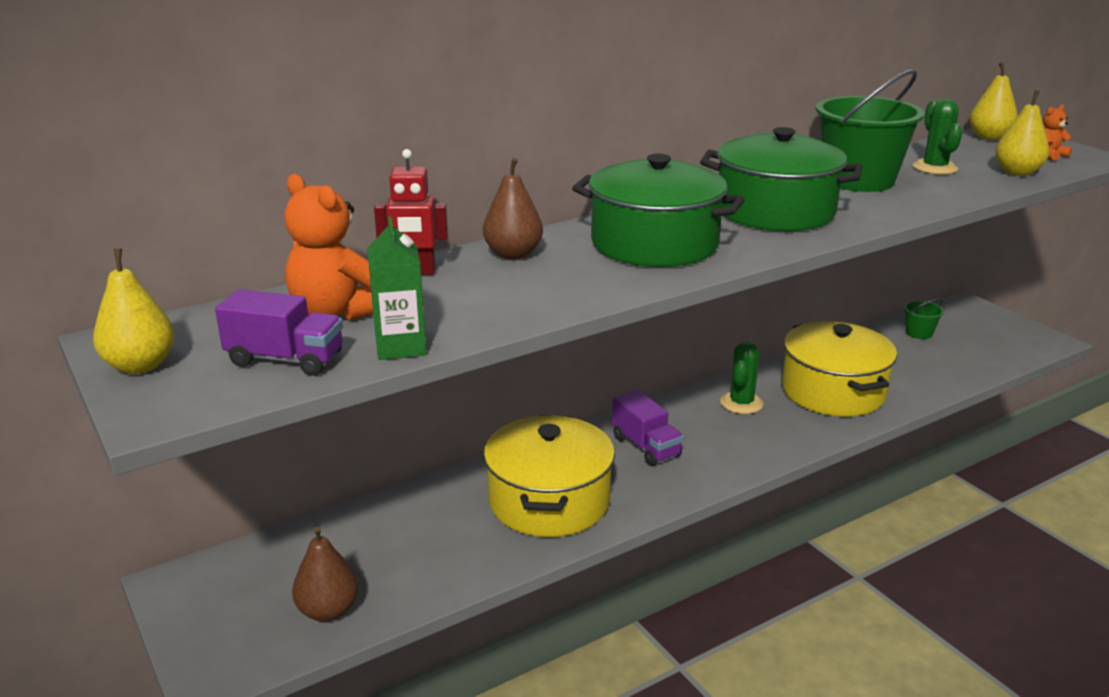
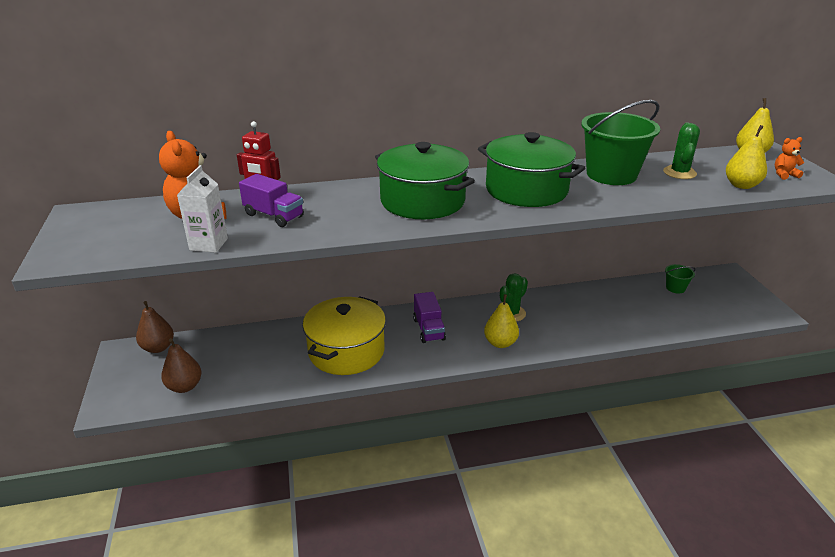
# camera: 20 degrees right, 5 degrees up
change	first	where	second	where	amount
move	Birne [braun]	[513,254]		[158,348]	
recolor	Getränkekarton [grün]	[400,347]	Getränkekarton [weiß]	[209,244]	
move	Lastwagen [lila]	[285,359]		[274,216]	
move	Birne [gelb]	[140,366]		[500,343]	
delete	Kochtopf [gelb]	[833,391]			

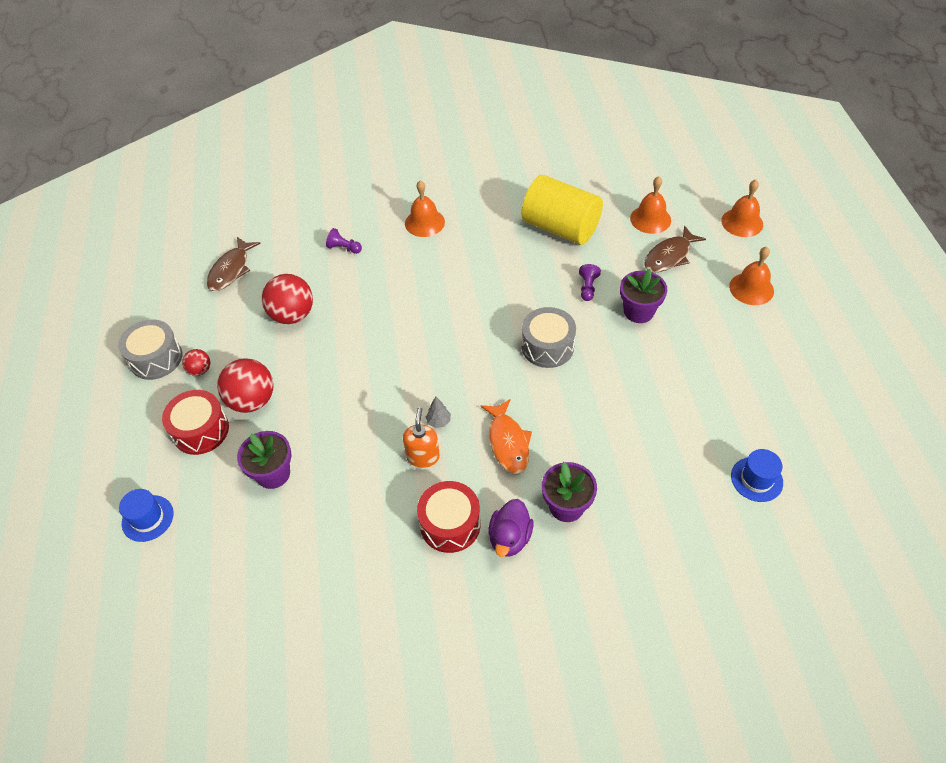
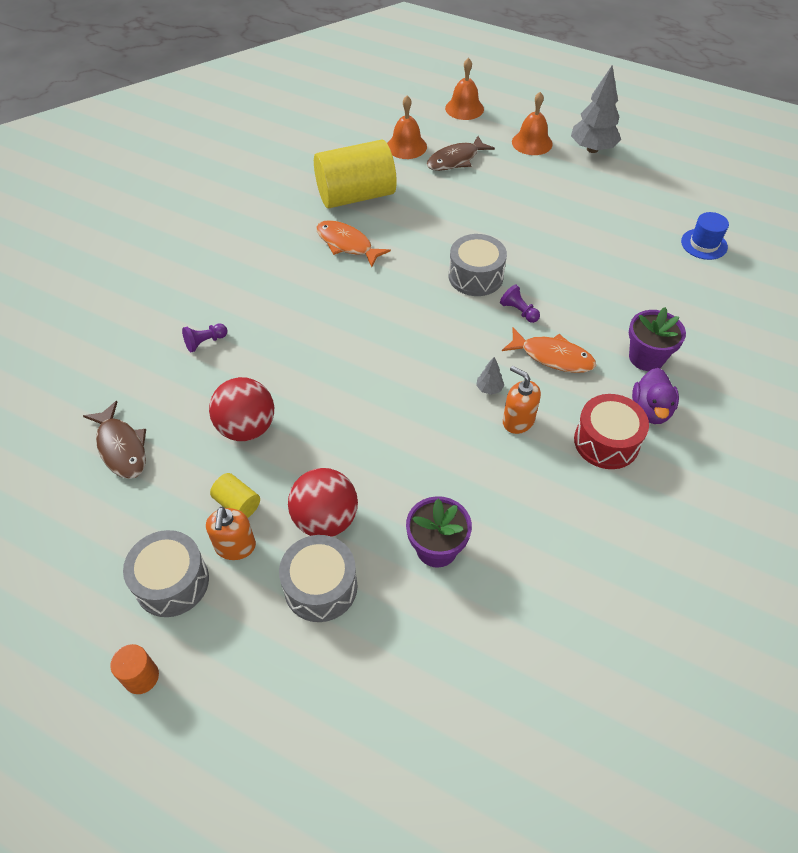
# camera: 55 degrees left, 0 degrees up
change	first	where	second	where	amount
insert			Vollzylinder [orange]	[141,677]	
replace	Ball [rot]	[200,370]	Seifenspender [orange]	[235,547]	
insert			Vollzylinder [gelb]	[237,504]	
recolor	Trommel [rot]	[201,430]	Trommel [grau]	[320,587]	
insert			Fisch [orange]	[347,244]	
rotate	Fisch [braun]	[669,256]		[455,160]	60 degrees clockwise
move	Bauer [lila]	[588,288]		[519,311]	
insert			Baum [grau]	[592,149]	
rotate	Ente [lila]	[510,538]		[650,410]	45 degrees clockwise
delete	Hut [blau]	[147,518]			
delete	Glocke [orange]	[424,222]			
delete	Blumentopf [lila]	[638,311]			

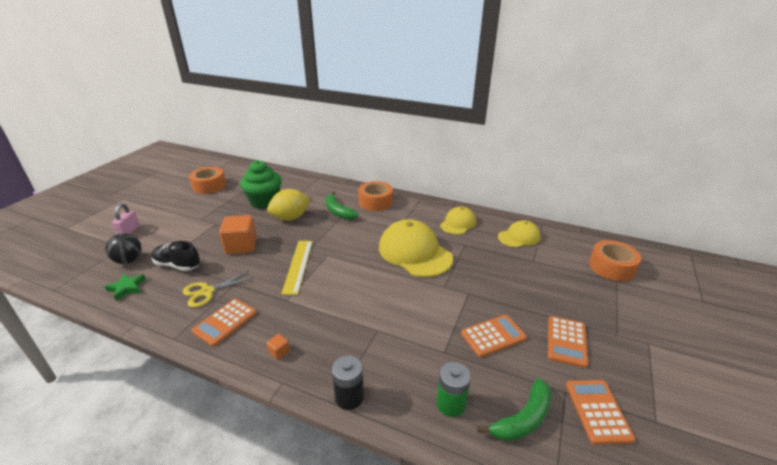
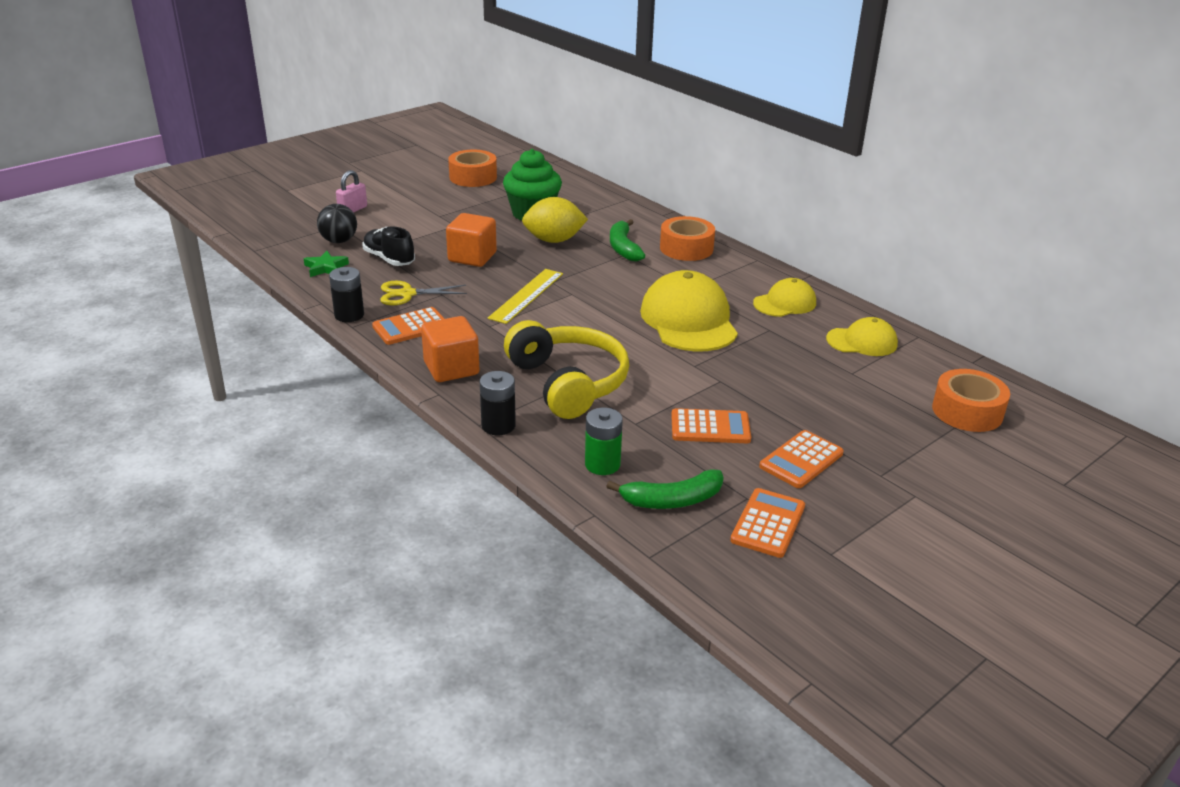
# camera: 25 degrees right, 0 degrees up
change	first	where	second	where	amount
insert			Batterie [schwarz]	[349,315]	
resize	Kubus [orange]	[279,352]		[451,368]	x2.39
insert			Kopfhörer [gelb]	[568,383]	

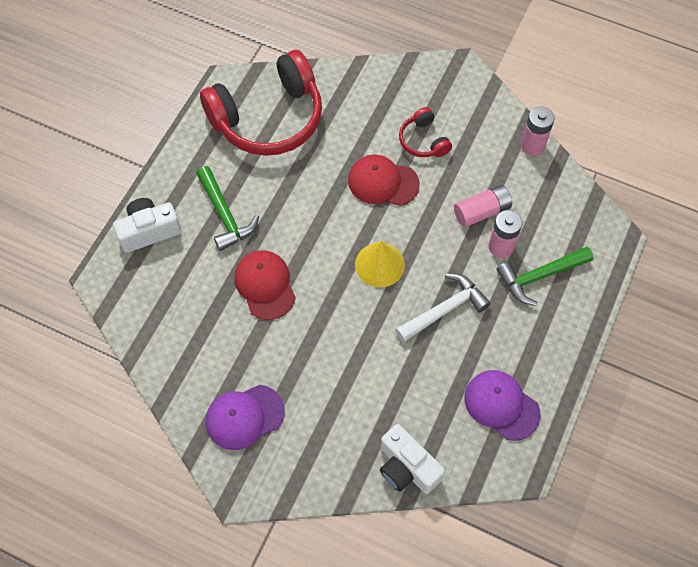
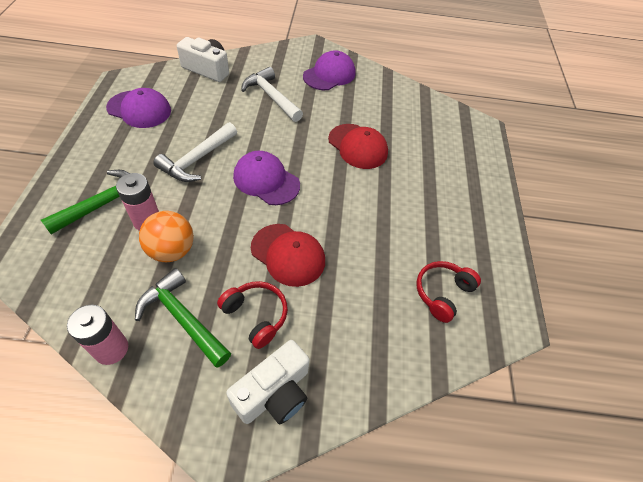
# camera: 155 degrees right, 10 degrees down
change	first	where	second	where	amount
move	Hammer [grün]	[225,215]		[182,318]	
replace	Batterie [rosa]	[481,211]	Ball [orange]	[172,250]	
move	Kamera [weiß]	[149,231]		[274,393]	
replace	Kegel [gelb]	[379,264]	Kappe [lila]	[266,180]	
insert			Hammer [weiß]	[271,96]	
rotate	Kappe [rot]	[383,182]		[288,254]	45 degrees clockwise
resize	Kopfhörer [rot]	[268,118]		[442,293]	x0.45

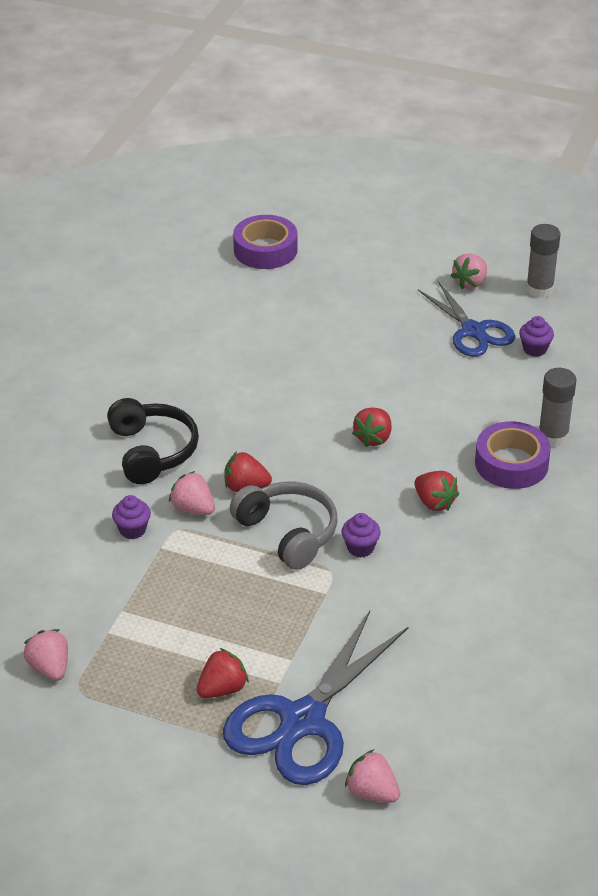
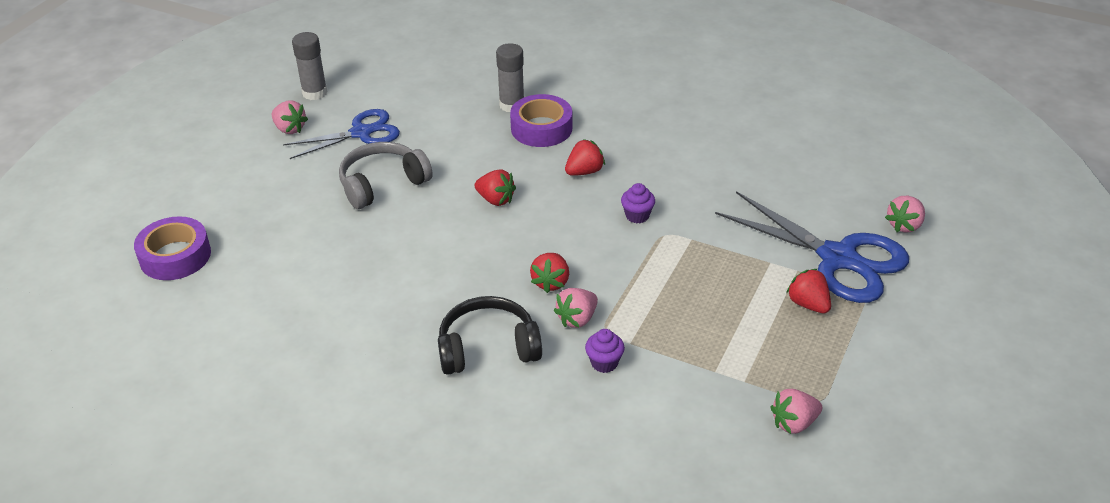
# camera: 85 degrees left, 0 degrees up
change	first	where	second	where	amount
move	Kopfhörer [grau]	[288,533]		[382,184]	
delete	Muffin [lila]	[534,349]			

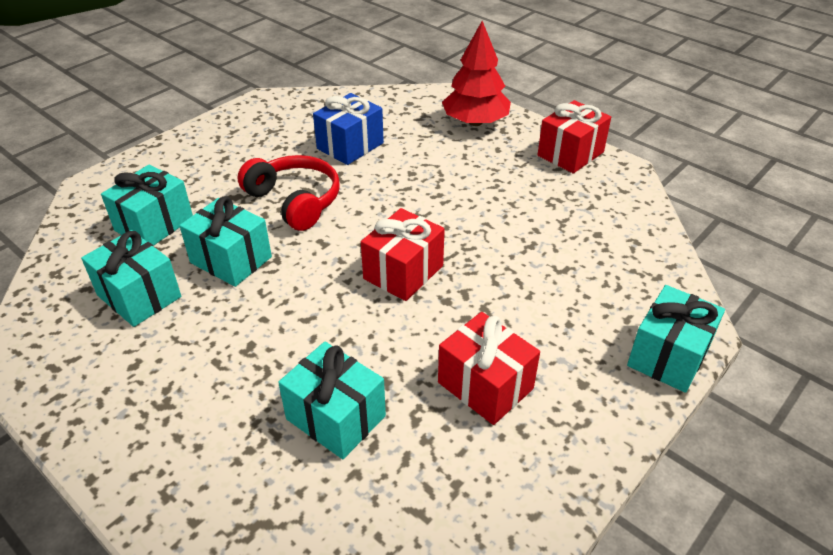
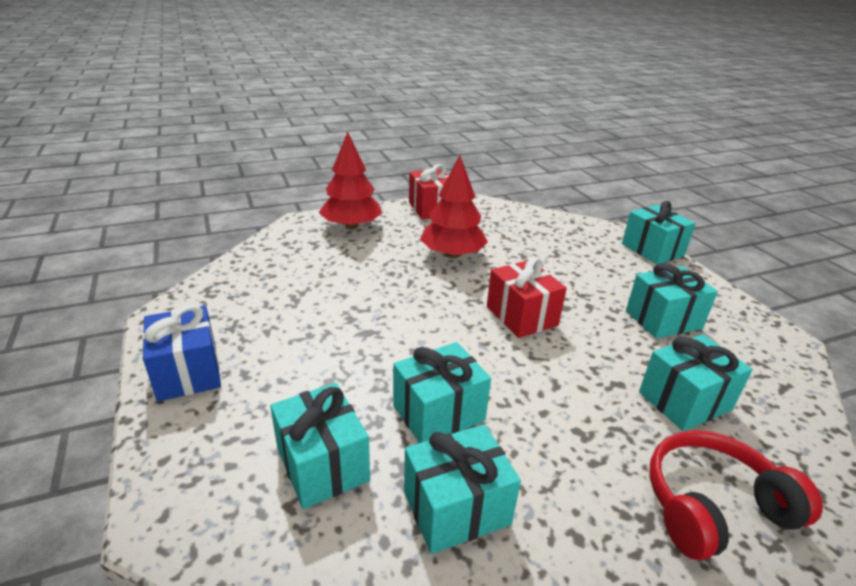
# camera: 65 degrees left, 10 degrees down
change	first	where	second	where	amount
move	Geschenk [blau]	[350,146]		[187,372]	
insert			Baum [rot]	[452,254]	
recolor	Geschenk [rot]	[485,385]	Geschenk [türkis]	[663,319]	
move	Kopfhörer [rot]	[295,201]		[713,506]	

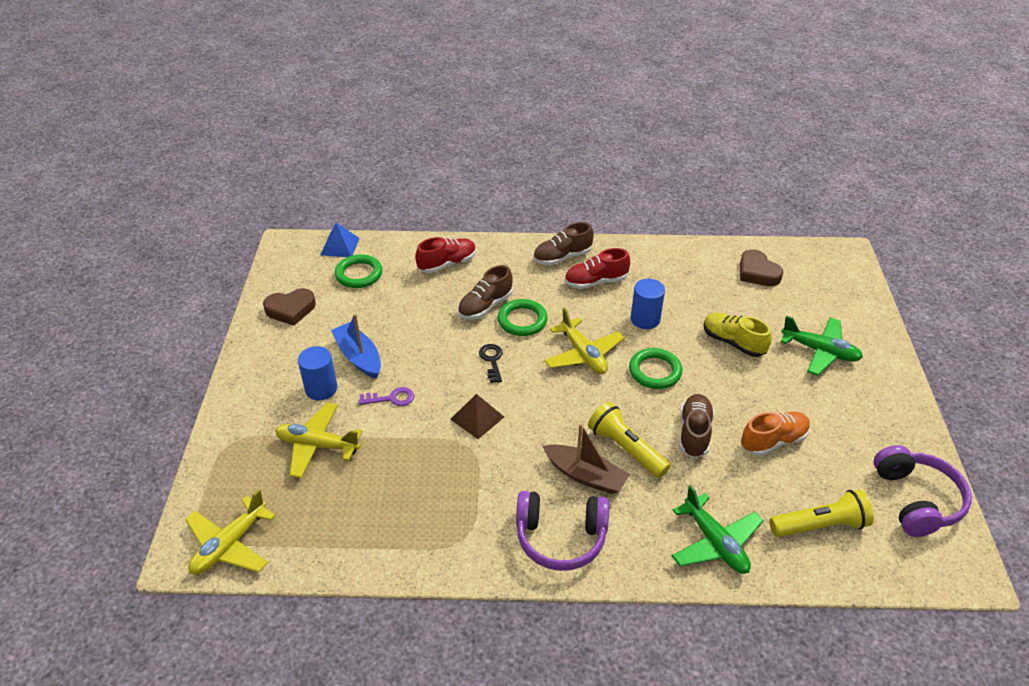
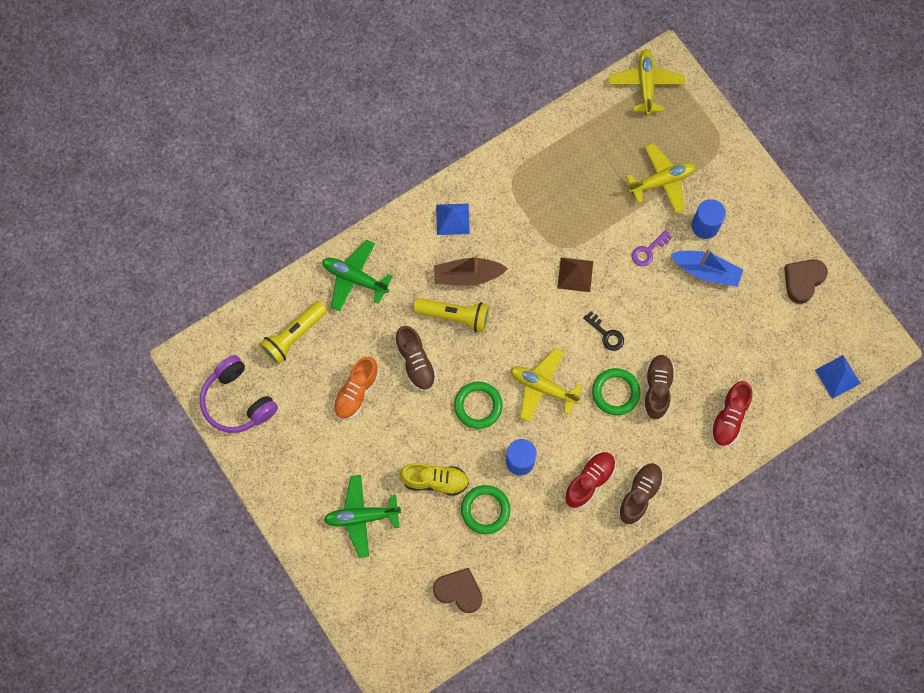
# camera: 145 degrees right, 30 degrees up
change	first	where	second	where	amount
replace	Kopfhörer [lila]	[560,538]	Pyramide [blau]	[452,219]	
move	Ring [grün]	[359,274]		[485,510]	

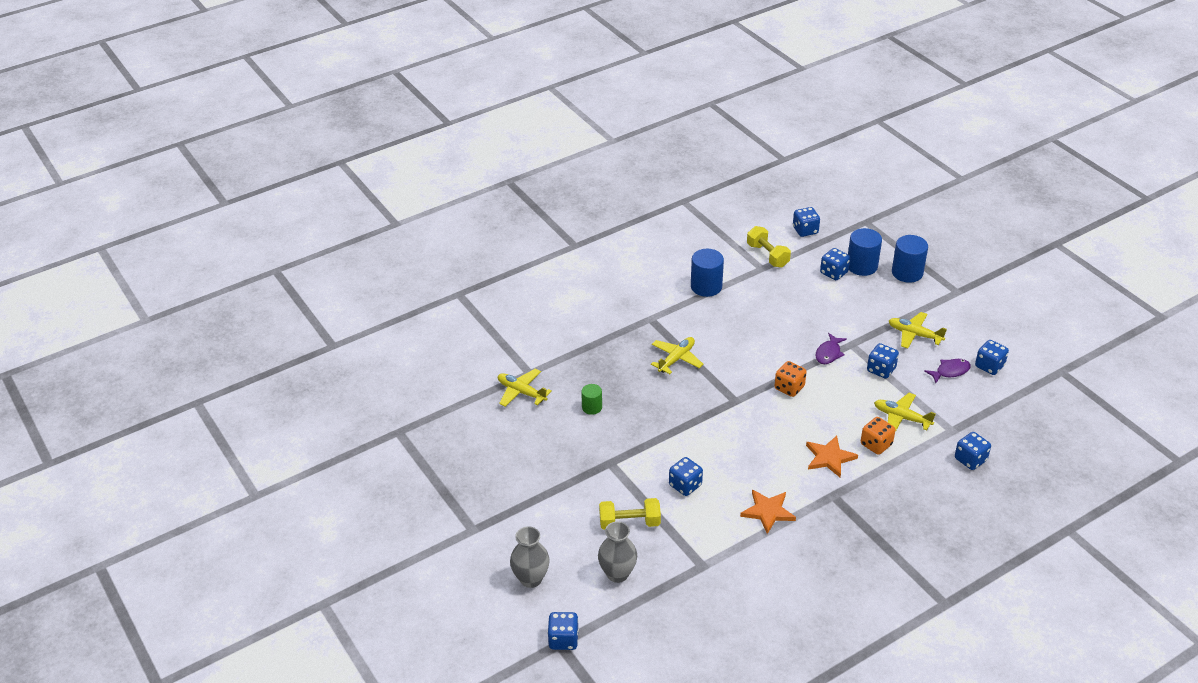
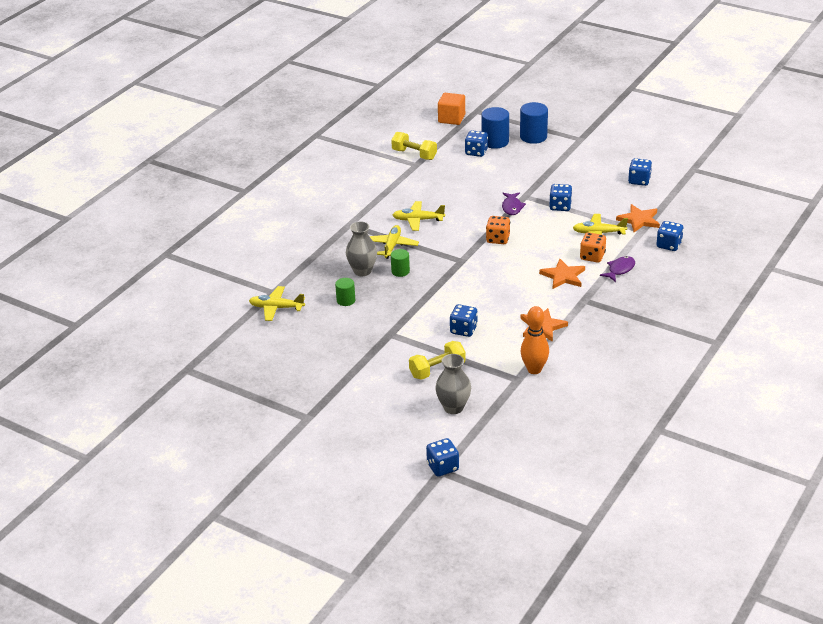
# camera: 25 degrees left, 5 degrees down
change	first	where	second	where	amount
move	Vase [grau]	[531,579]		[362,271]	
insert			Vollzylinder [grün]	[400,271]	
move	Flugzeug [gelb]	[914,334]		[418,220]	
insert			Kubus [orange]	[451,118]	
insert			Bowlingkegel [orange]	[534,369]	
move	Fisch [lila]	[950,371]		[620,269]	
insert			Stern [orange]	[639,220]	
delete	Vollzylinder [blau]	[706,287]			
delete	Spielwürfel [blau]	[805,230]			

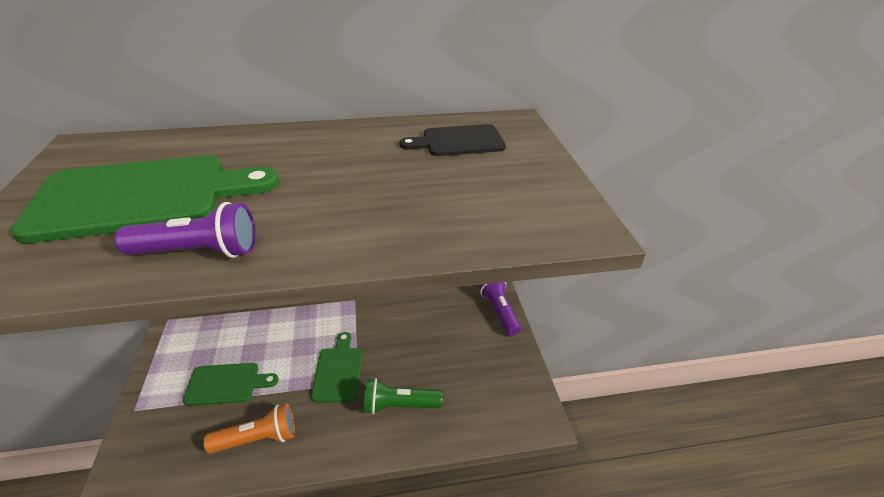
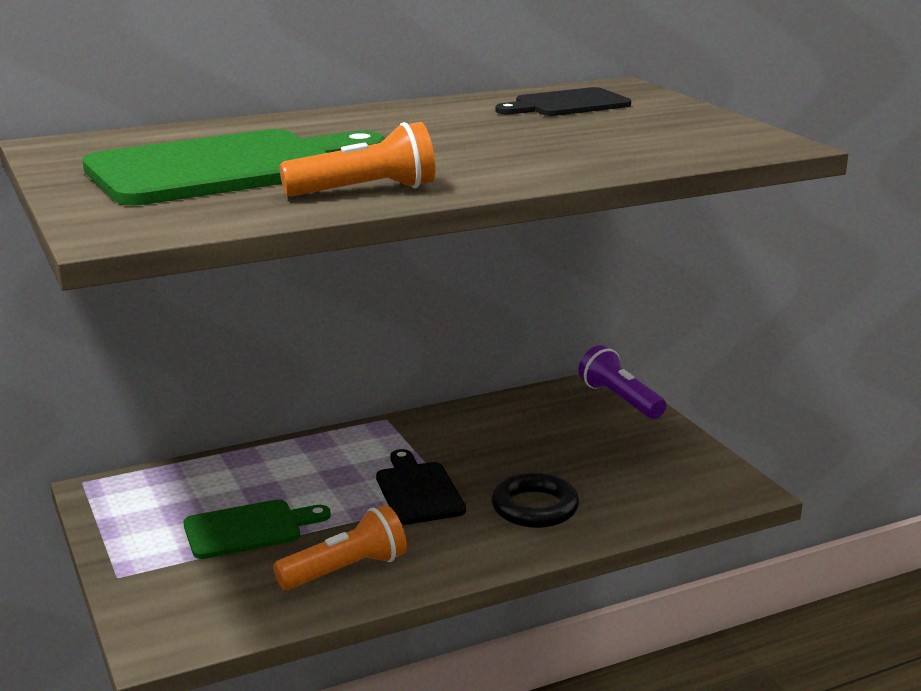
# camera: 15 degrees left, 15 degrees down
change	first	where	second	where	amount
recolor	Taschenlampe [lila]	[198,252]	Taschenlampe [orange]	[365,191]	
recolor	Schneidebrett [grün]	[338,371]	Schneidebrett [schwarz]	[418,491]	
replace	Taschenlampe [grün]	[399,405]	Ring [schwarz]	[535,507]	

